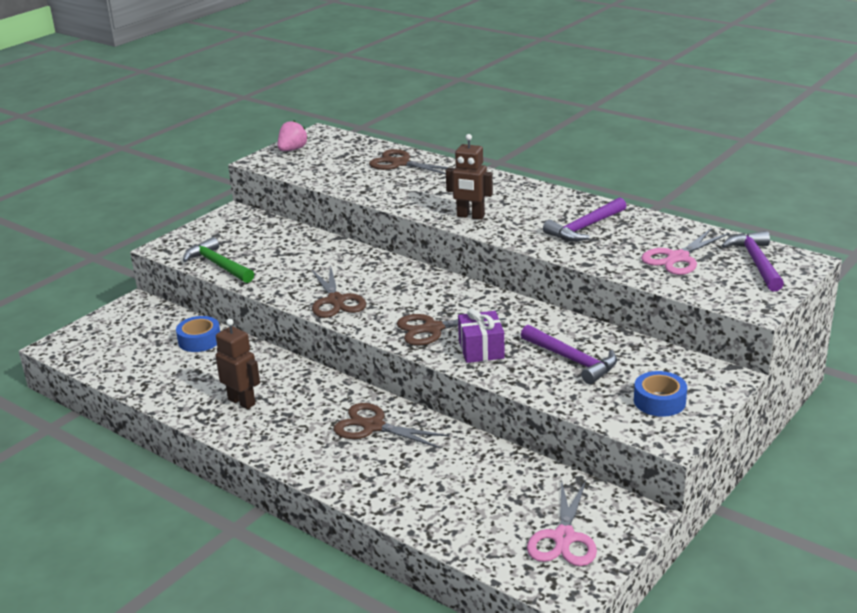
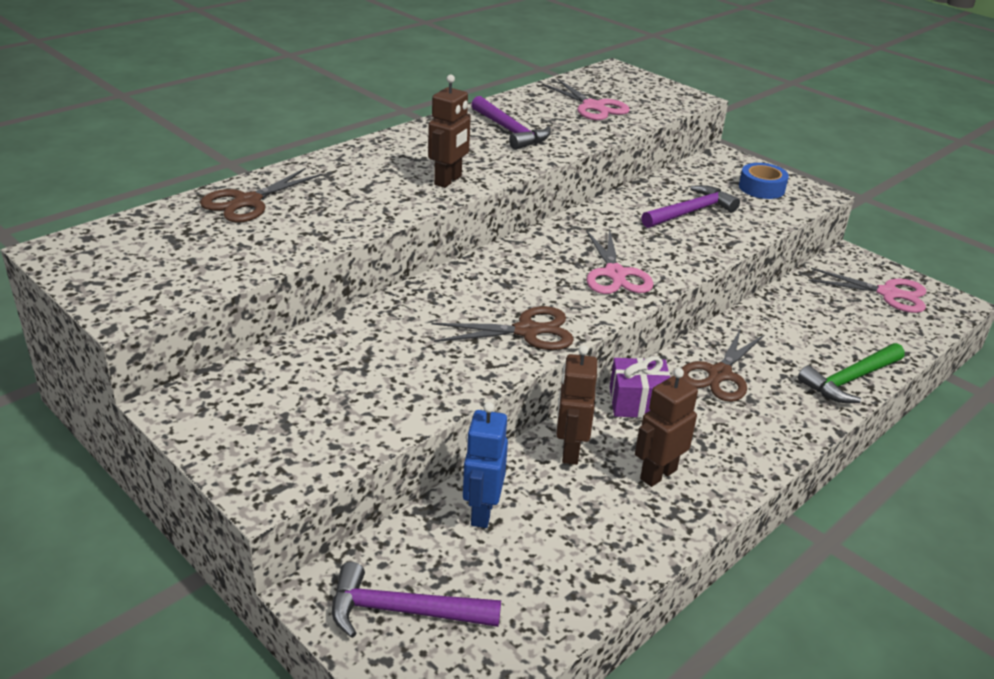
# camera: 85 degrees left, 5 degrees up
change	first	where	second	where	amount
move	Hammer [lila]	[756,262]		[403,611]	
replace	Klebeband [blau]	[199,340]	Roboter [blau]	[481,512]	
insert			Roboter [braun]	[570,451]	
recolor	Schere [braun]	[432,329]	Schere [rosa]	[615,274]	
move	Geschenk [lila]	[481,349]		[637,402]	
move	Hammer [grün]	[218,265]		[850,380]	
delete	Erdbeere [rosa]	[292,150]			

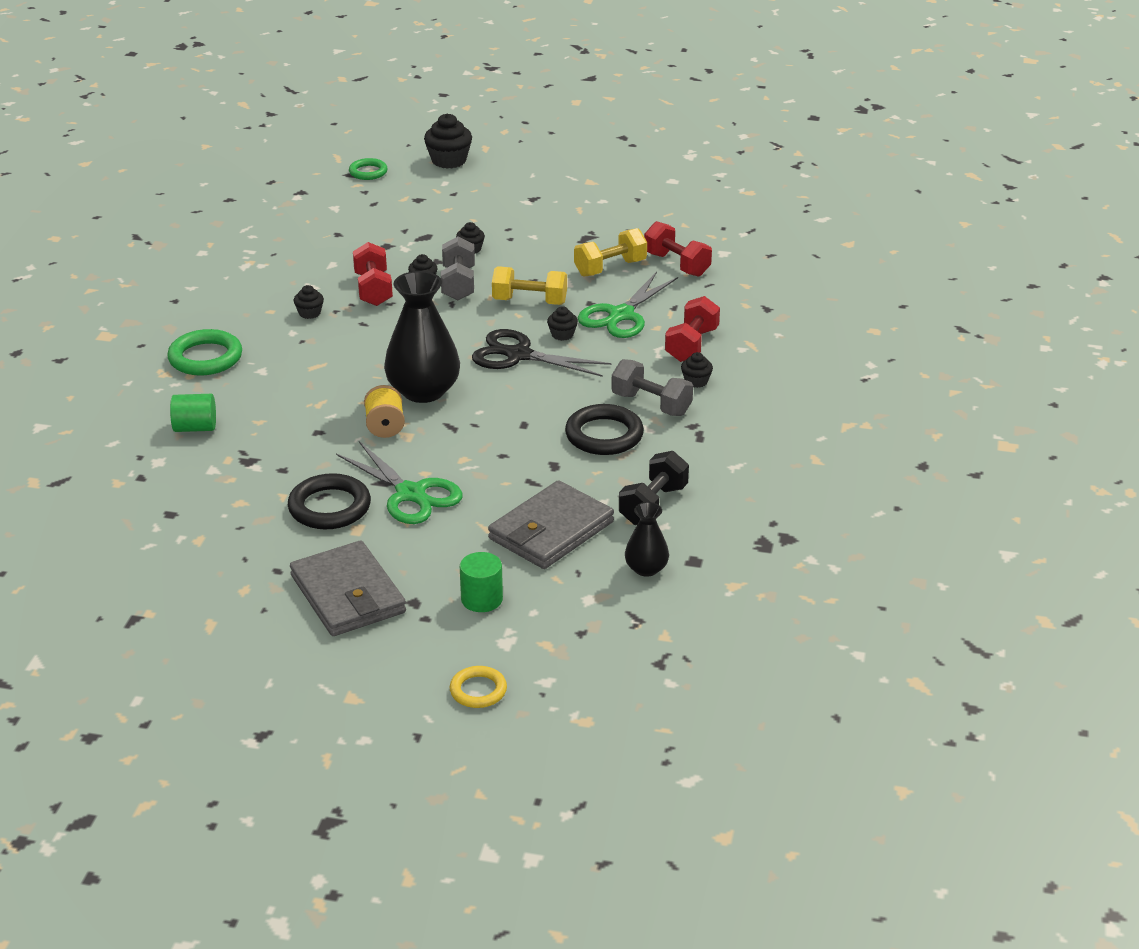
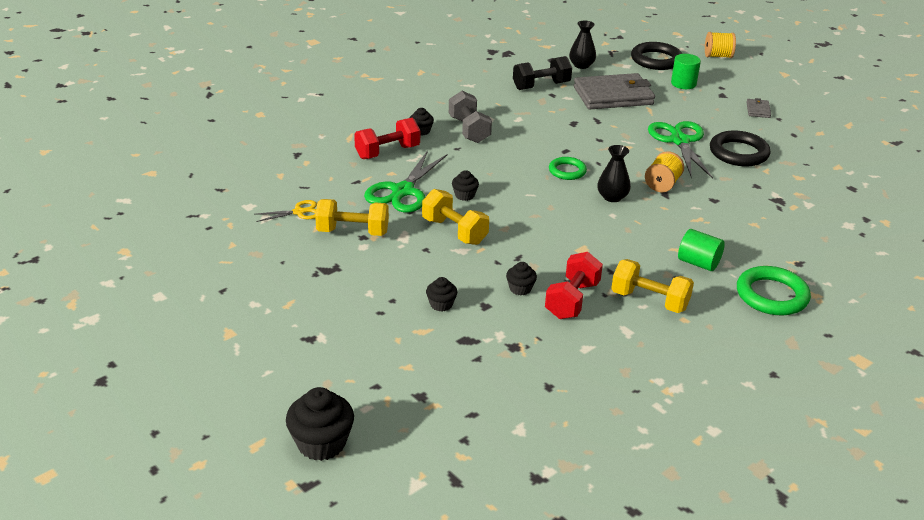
# camera: 145 degrees left, 0 degrees up
change	first	where	second	where	amount
replace	Hantel [rot]	[677,264]	Schere [gelb]	[299,212]	
rotate	Schere [grün]	[621,315]		[402,191]	135 degrees clockwise
move	Ring [grün]	[368,172]		[567,171]	
resize	Vase [schwarz]	[423,391]		[612,197]	x0.52
replace	Muffin [schwarz]	[309,313]	Hantel [gelb]	[649,301]	
move	Ring [schwarz]	[604,435]		[656,60]	
move	Vollzylinder [grün]	[195,428]		[698,263]	
replace	Ring [gelb]	[478,690]	Garnrolle [gelb]	[718,56]	
resize	Geldbörse [grau]	[347,594]		[758,110]	x0.42
delete	Hantel [grau]	[458,284]			
delete	Schere [schwarz]	[518,355]			

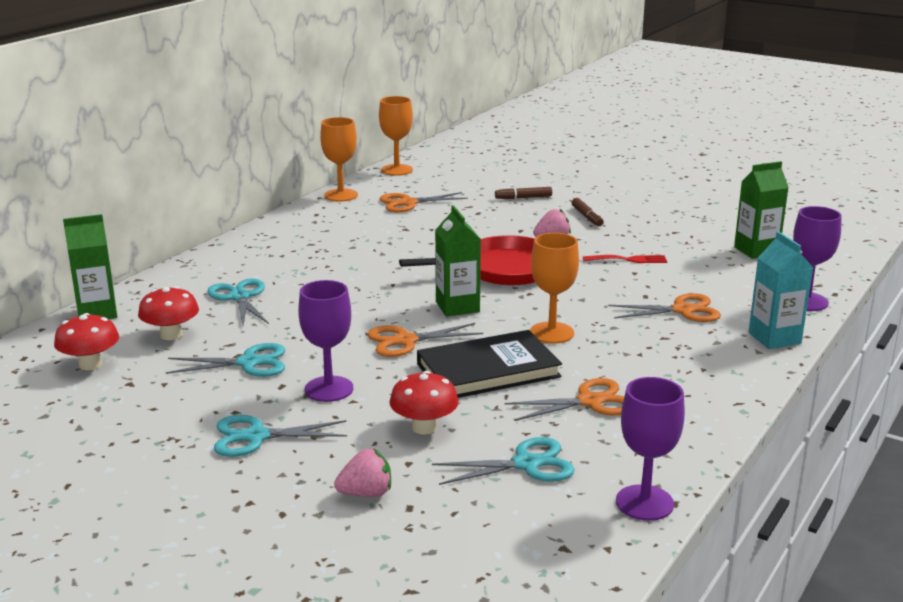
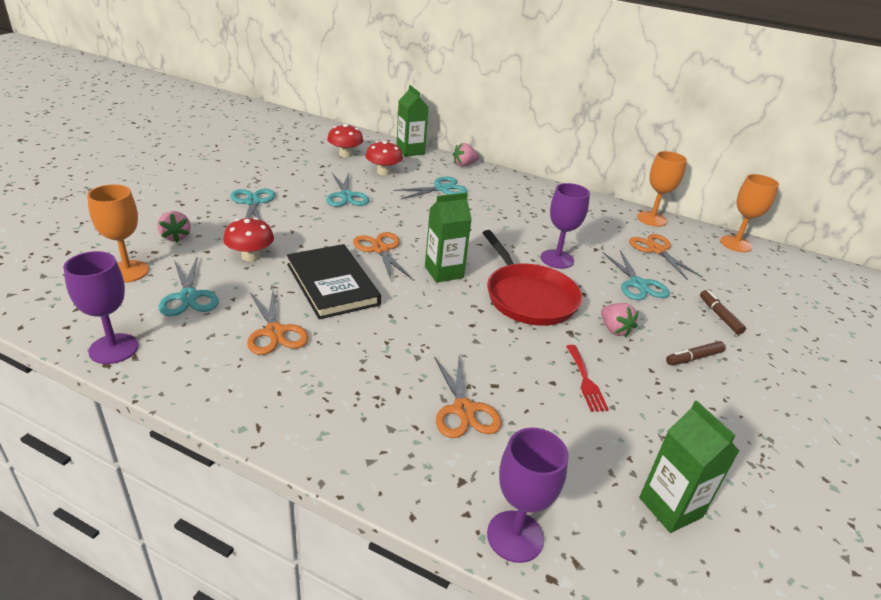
# camera: 80 degrees right, 10 degrees up
change	first	where	second	where	amount
move	Kelch [orange]	[551,333]		[128,271]	
insert			Erdbeere [rosa]	[464,165]	
move	Kelch [lila]	[329,389]		[557,259]	
insert			Schere [türkis]	[638,284]	
delete	Getränkekarton [türkis]	[774,338]			

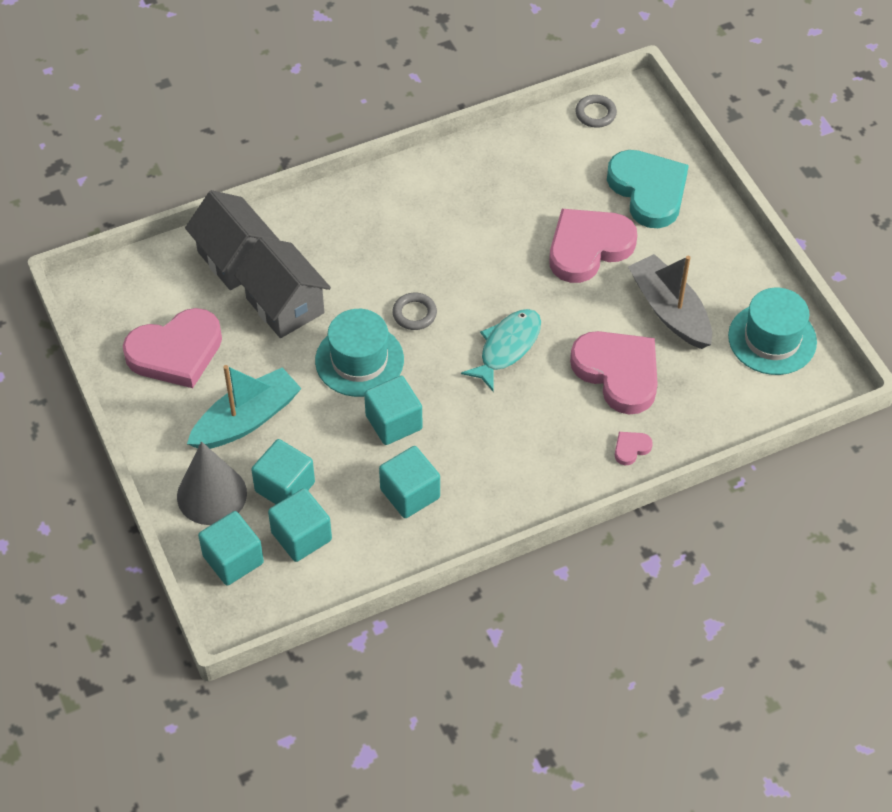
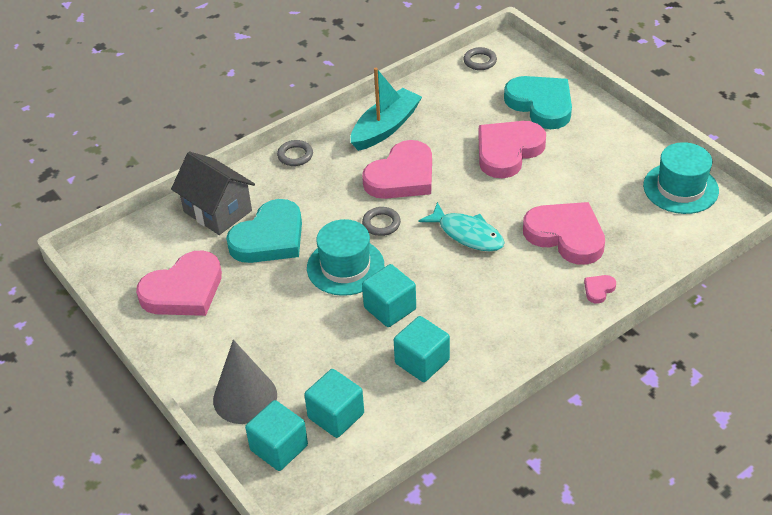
# camera: 10 degrees left, 10 degrees down
change	first	where	second	where	amount
replace	Haus [grau]	[285,306]	Herz [türkis]	[269,238]	
insert			Ring [grau]	[295,155]	
move	Boot [türkis]	[246,419]		[385,127]	
insert			Herz [rosa]	[402,176]	
rotate	Fisch [türkis]	[507,347]		[467,234]	105 degrees clockwise
delete	Kubus [türkis]	[285,487]			
delete	Boot [grau]	[670,310]			

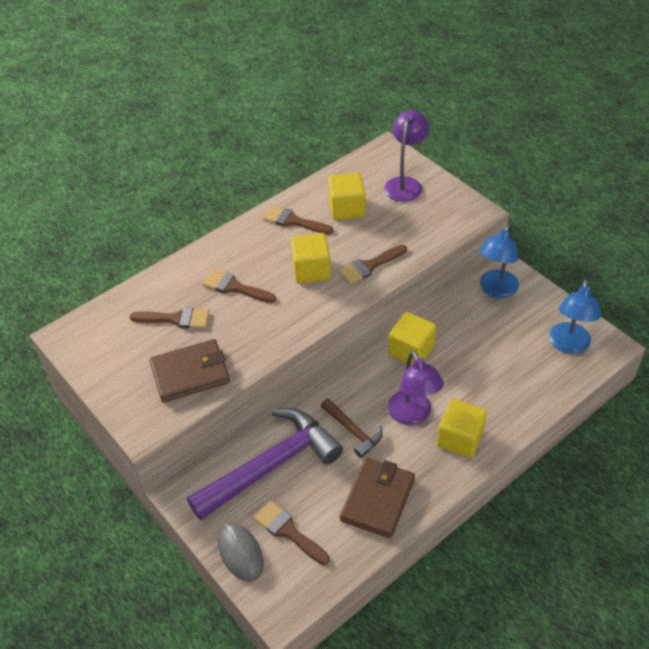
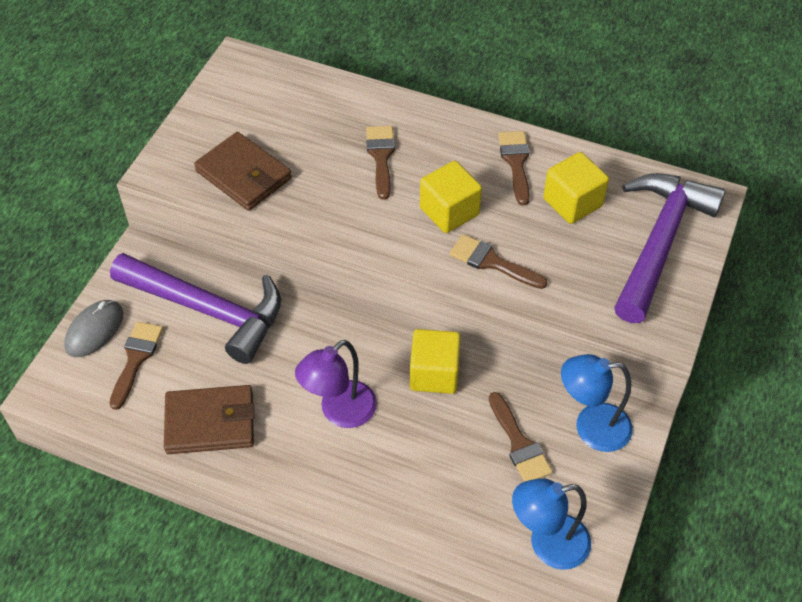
# camera: 60 degrees right, 5 degrees up
change	first	where	second	where	amount
move	Pinsel [braun]	[176,319]		[519,444]	
replace	Lampe [lila]	[405,184]	Hammer [lila]	[659,242]	
delete	Hammer [braun]	[353,431]			
delete	Kubus [gelb]	[460,439]			

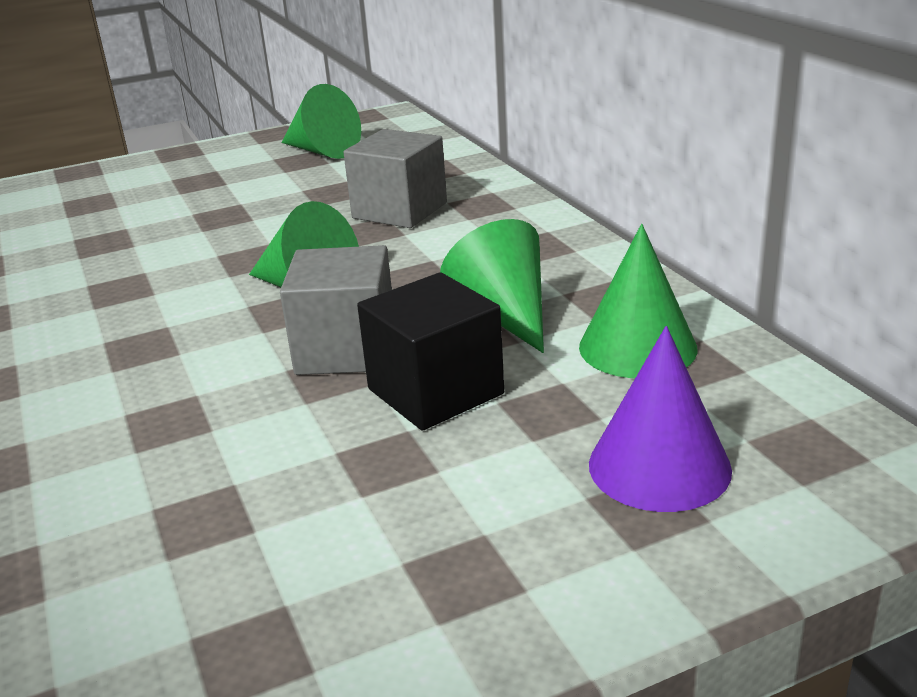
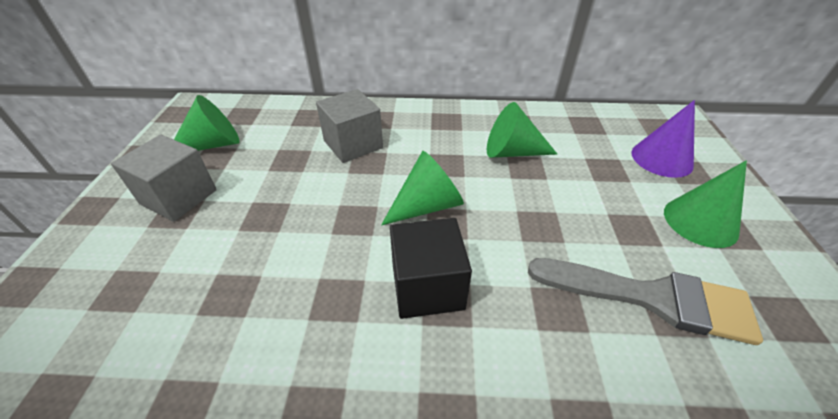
# camera: 65 degrees left, 15 degrees up
change	first	where	second	where	amount
move	Kubus [grau]	[346,349]		[179,197]	
move	Kubus [schwarz]	[435,391]		[427,286]	
insert			Pinsel [grau]	[650,298]	
move	Kegel [grün]	[637,347]		[700,221]	

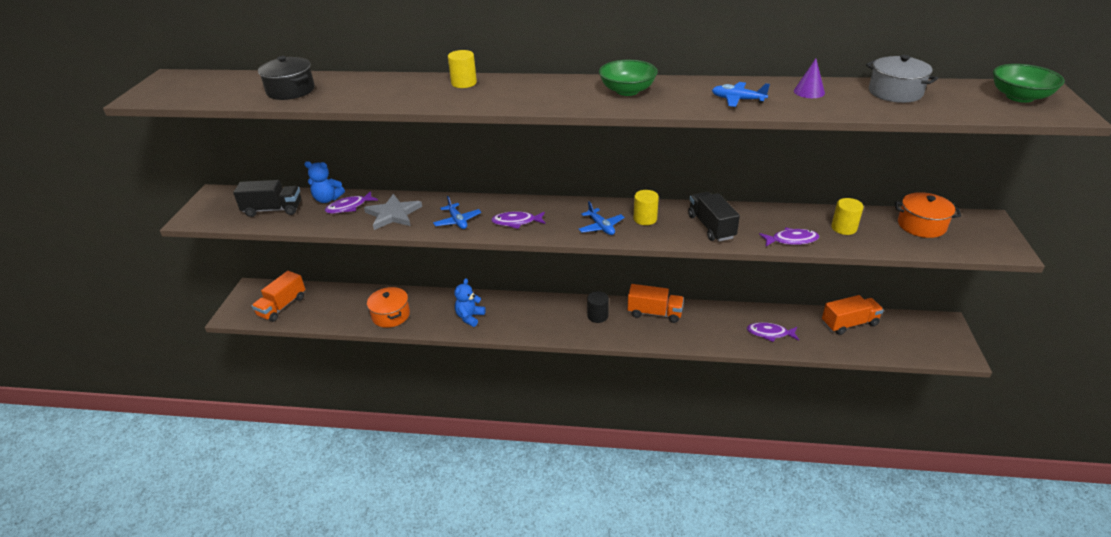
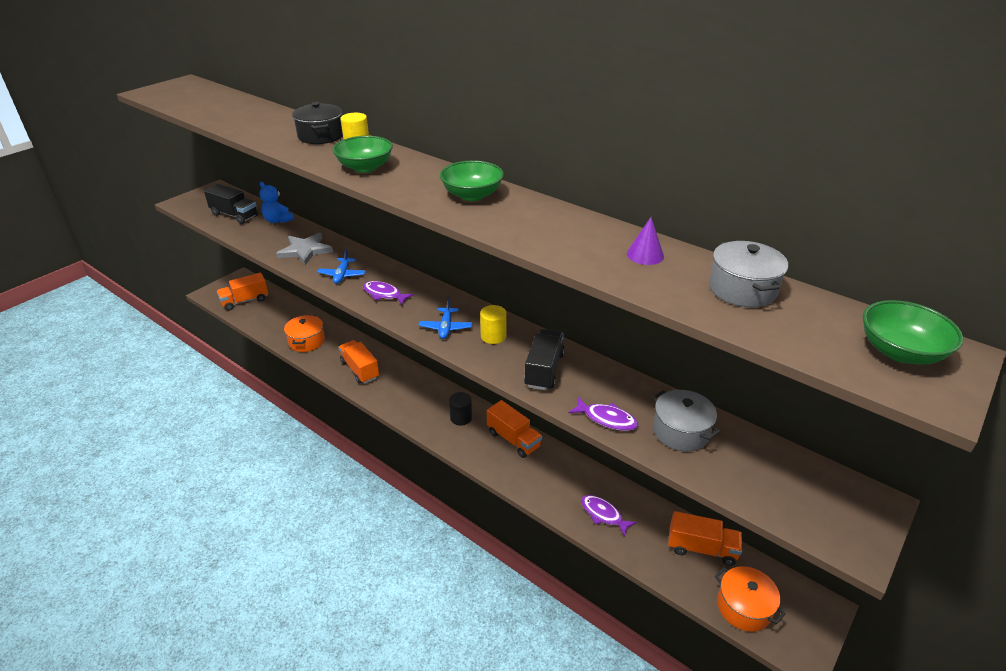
# camera: 30 degrees right, 0 degrees up
change	first	where	second	where	amount
move	Kochtopf [schwarz]	[291,91]		[321,136]	
insert			Schüssel [grün]	[365,167]	
replace	Teddybär [blau]	[470,317]	Lastwagen [orange]	[360,370]	
replace	Vollzylinder [gelb]	[844,228]	Kochtopf [grau]	[681,431]	
move	Kochtopf [orange]	[921,225]		[744,607]	
delete	Fisch [lila]	[349,207]			
delete	Flugzeug [blau]	[737,100]			

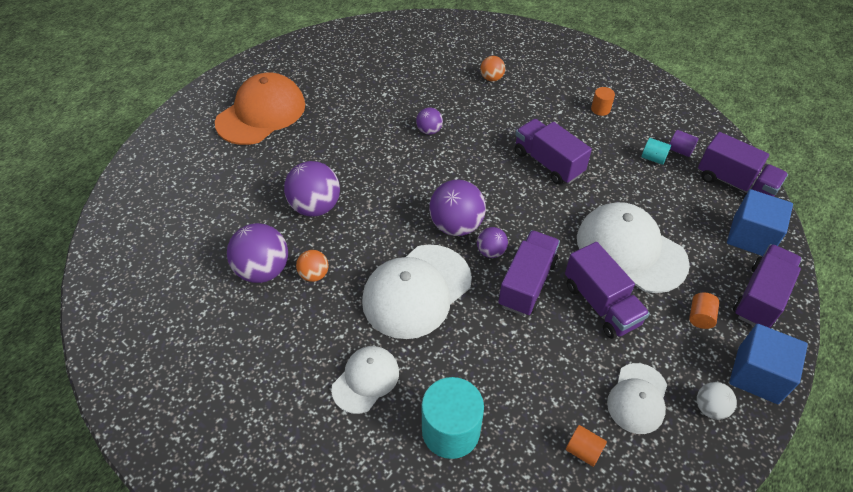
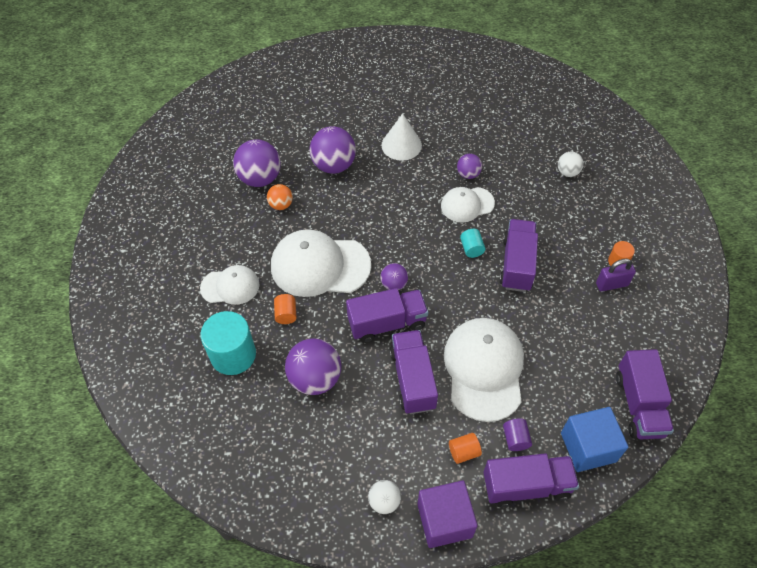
# camera: 50 degrees right, 5 degrees up
change	first	where	second	where	amount
move	Vollzylinder [orange]	[583,450]		[286,314]	
move	Ball [lila]	[456,225]		[315,378]	
insert			Kegel [weiß]	[401,145]	
rotate	Lastwagen [lila]	[601,304]		[412,379]	150 degrees clockwise
recolor	Kubus [blau]	[757,375]	Kubus [lila]	[444,520]	
move	Kappe [weiß]	[637,398]		[467,204]	
move	Vollzylinder [türkis]	[653,158]		[471,249]	
move	Vollzylinder [lila]	[680,150]		[515,439]	
recolor	Ball [orange]	[491,78]	Ball [weiß]	[567,172]	
insert			Vorhängeschloss [lila]	[611,284]	
delete	Kappe [orange]	[261,113]			

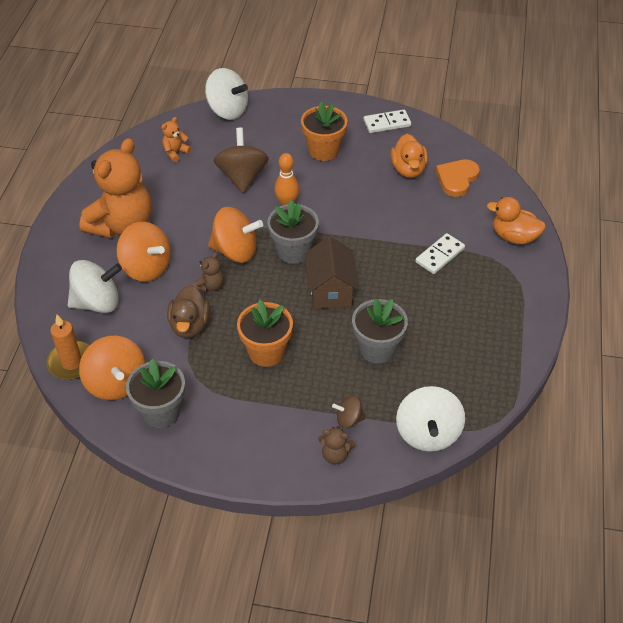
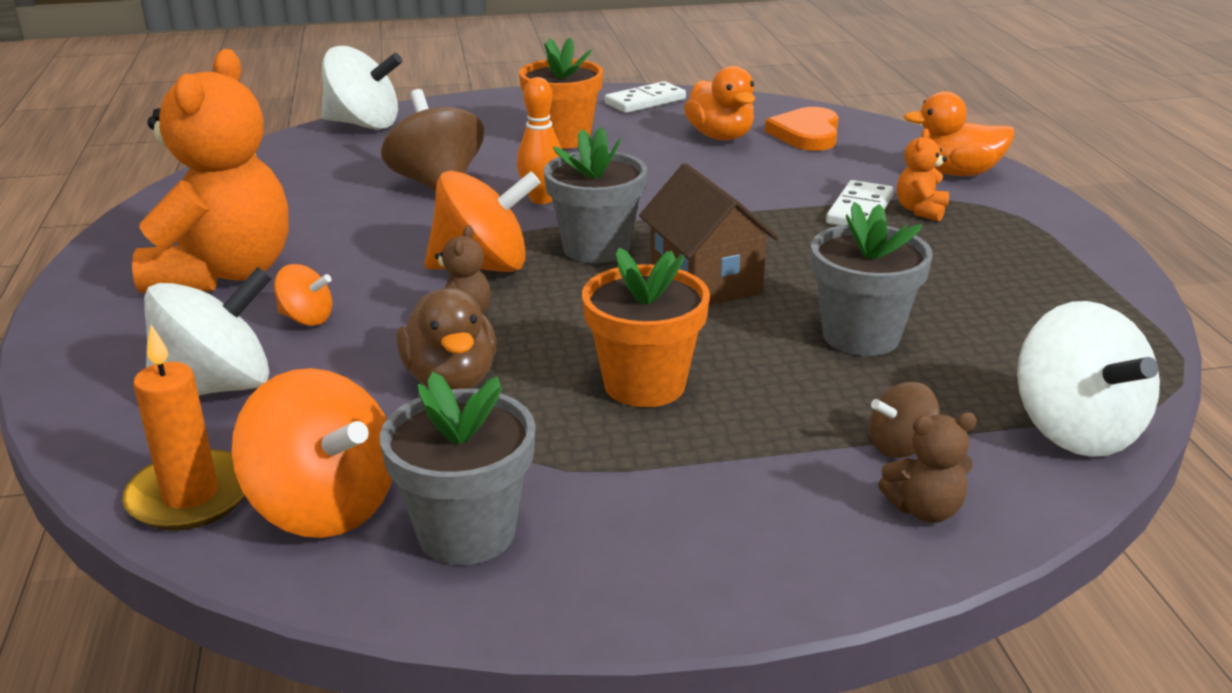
# camera: 20 degrees left, 20 degrees down
change	first	where	second	where	amount
resize	Kreisel [orange]	[146,267]		[306,319]	x0.51
move	Teddybär [orange]	[175,152]		[920,210]	

